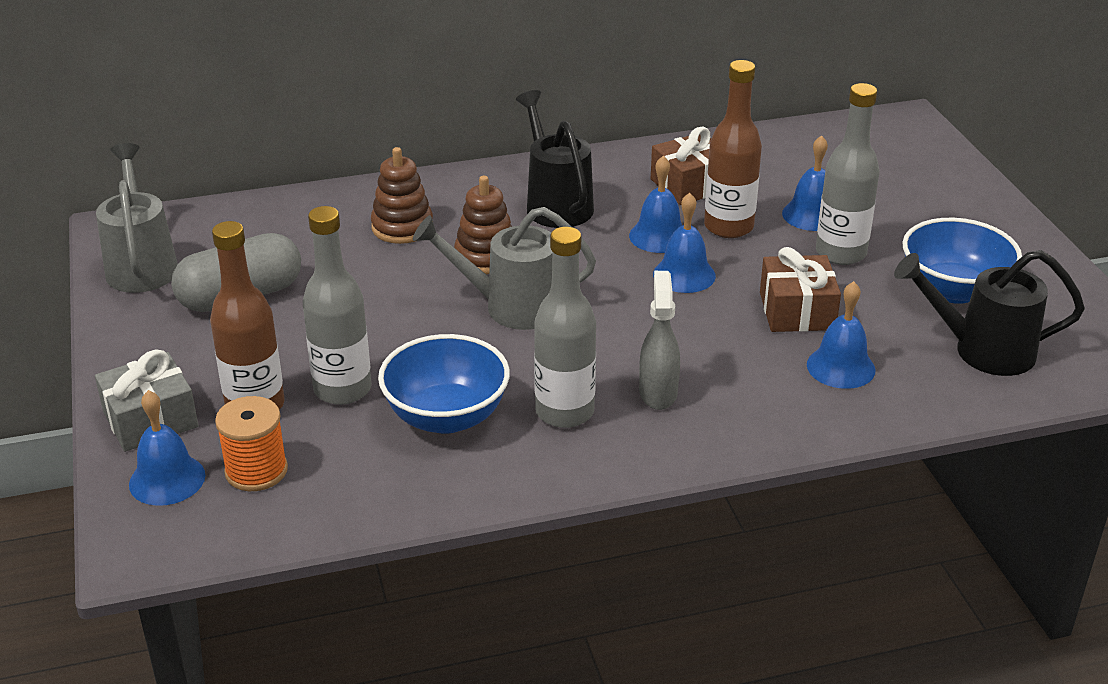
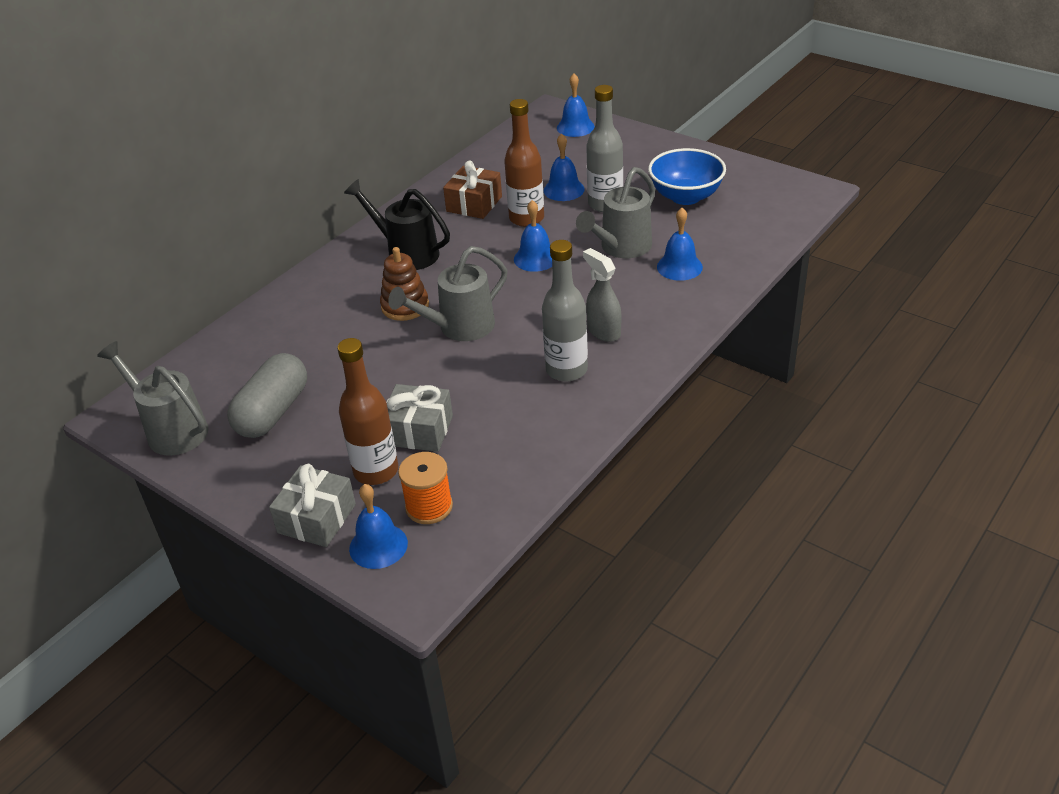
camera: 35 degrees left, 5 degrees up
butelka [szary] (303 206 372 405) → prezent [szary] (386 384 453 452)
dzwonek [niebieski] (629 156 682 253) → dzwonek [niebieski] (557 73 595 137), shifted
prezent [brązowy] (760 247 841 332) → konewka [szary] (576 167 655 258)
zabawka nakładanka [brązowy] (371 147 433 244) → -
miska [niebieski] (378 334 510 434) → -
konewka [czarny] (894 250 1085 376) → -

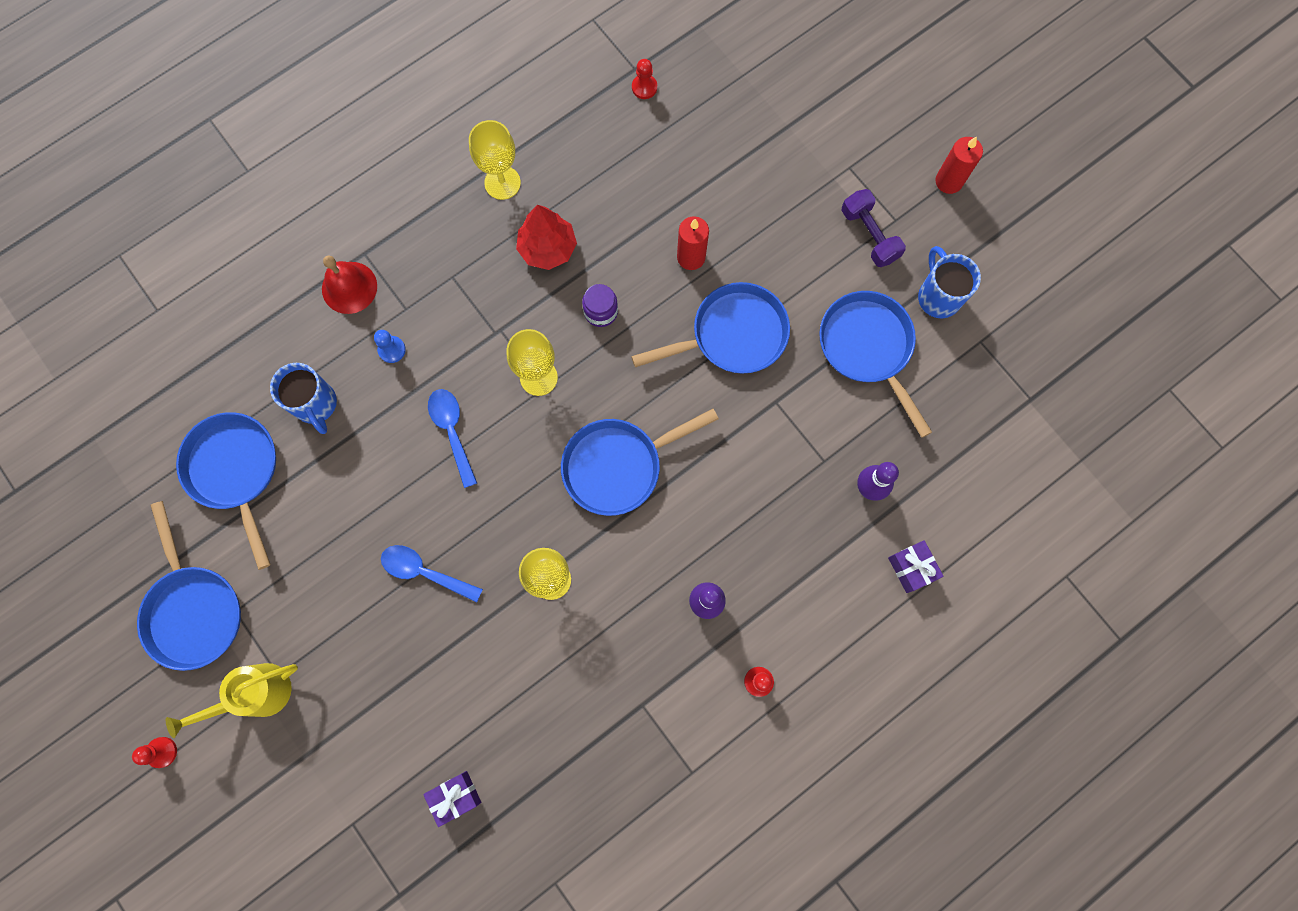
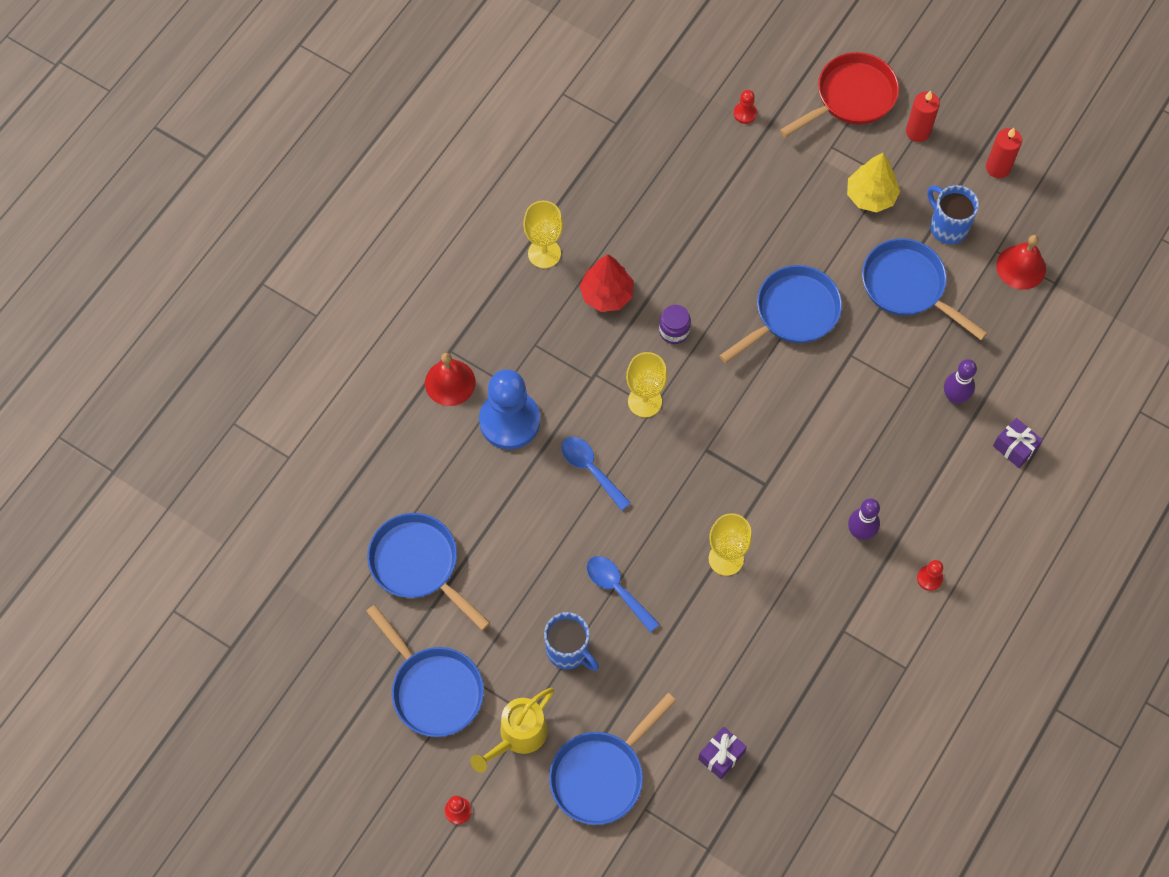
camera: 20 degrees left, 10 degrees down
pionek [niebieski] (374 330 406 363) → pionek [niebieski] (479 369 540 450), x2.46
kubek [niebieski] (270 363 337 434) → kubek [niebieski] (544 612 599 671), shifted
patelnia [niebieski] (561 409 719 516) → patelnia [niebieski] (549 693 676 825), shifted
łyżka [niebieski] (381 545 483 603) → łyżka [niebieski] (587 556 660 632), 45 degrees clockwise
pionek [czerwony] (632 59 657 99) → pionek [czerwony] (734 90 757 124), shifted
- → patelnia [czerwony] (780 52 899 137)
hantel [fioletowy] (841 189 906 267) → drzewko [żółty] (847 153 900 212)
świeca [czerwony] (677 216 709 270) → świeca [czerwony] (986 128 1022 178), shifted
- → dzwonek [czerwony] (996 235 1046 290)

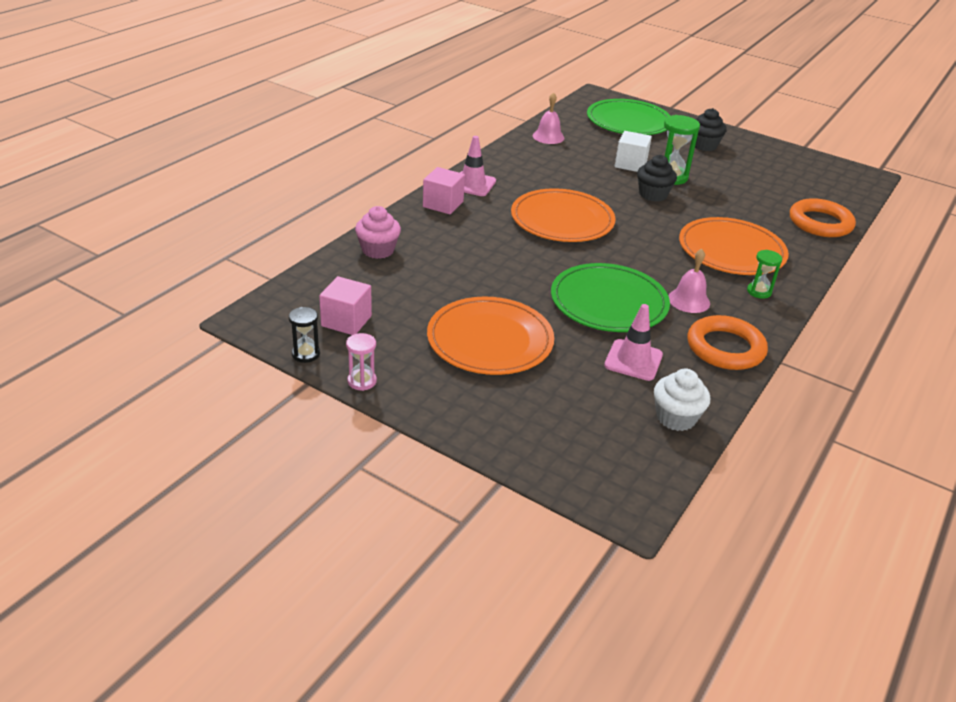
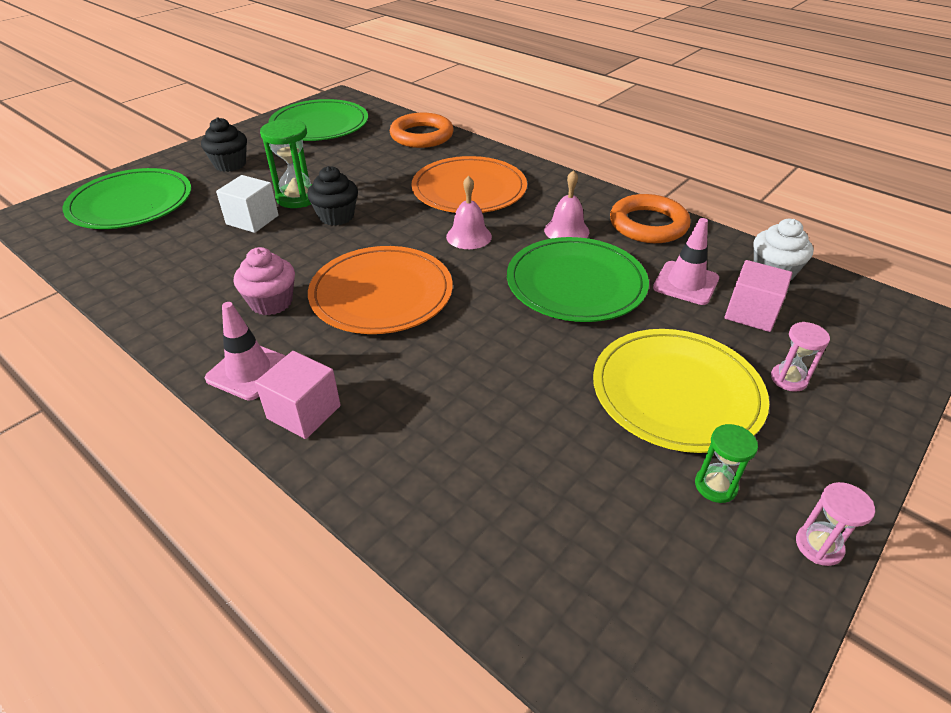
camera: 80 degrees left, 5 degrees up
muffinka [różowy] (355 206 401 259) → muffinka [różowy] (234 247 295 315), shifted
- → talerz [zielony] (268 99 368 141)
dzwonek [różowy] (533 92 565 144) → dzwonek [różowy] (446 175 492 249), shifted
talerz [pomarańczowy] (427 297 554 375) → talerz [żółty] (593 329 769 453)
klepsydra [zielony] (747 250 782 299) → klepsydra [zielony] (695 424 758 503), shifted
sześcian [różowy] (319 276 372 335) → sześcian [różowy] (725 260 792 332), shifted
- → klepsydra [różowy] (771 322 830 392)
klepsydra [czarny] (289 307 320 363) → -

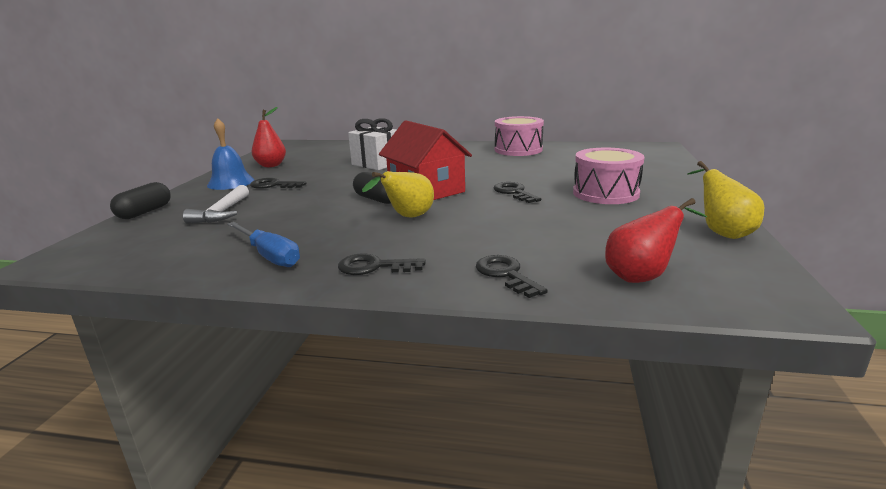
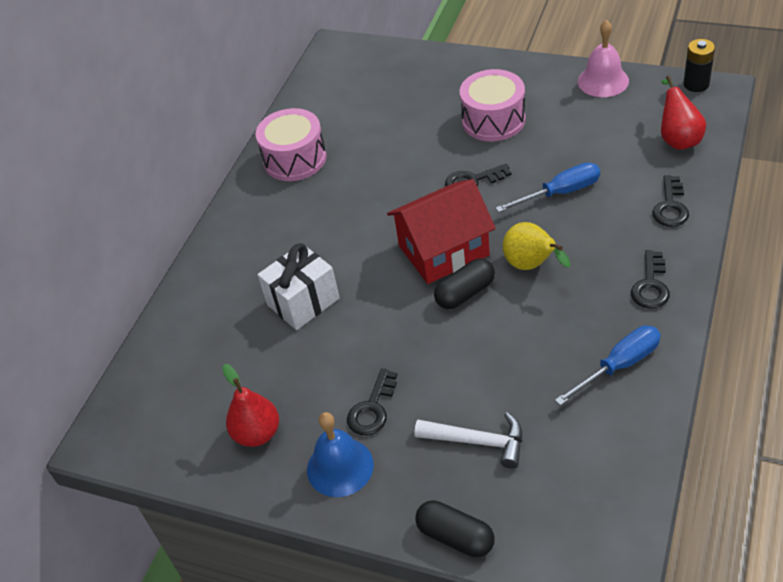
camera: 75 degrees left, 25 degrees up
- → śrubokręt [niebieski] (495 162 600 213)
gruszka [żółty] (687 161 764 239) → dzwonek [różowy] (578 20 629 97)
klucz [czarny] (476 255 548 298) → klucz [czarny] (652 175 689 227), 60 degrees counterclockwise
- → bateria [czarny] (683 39 715 92)

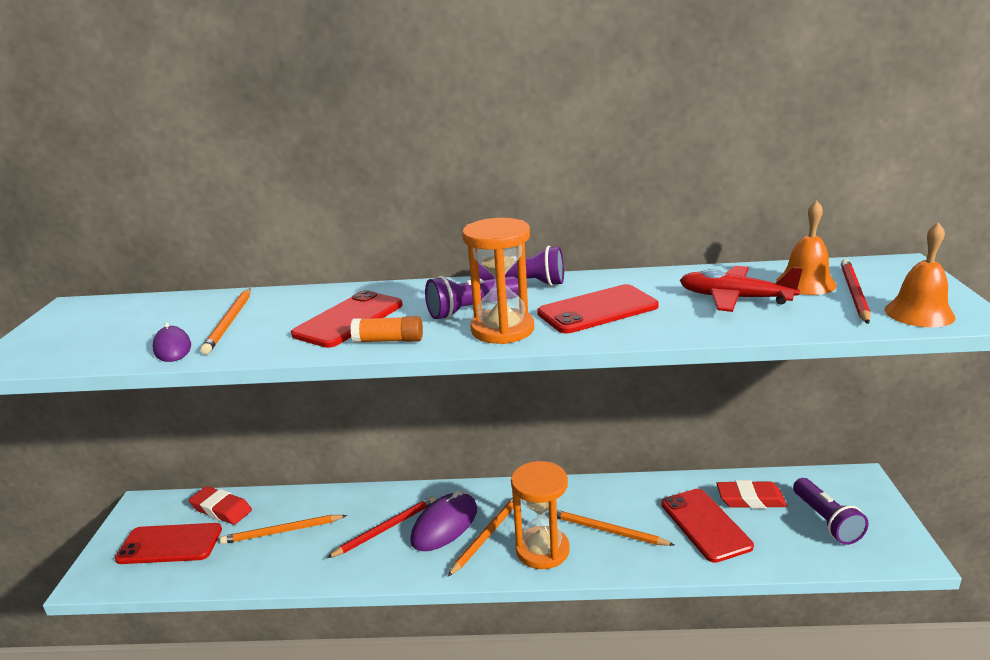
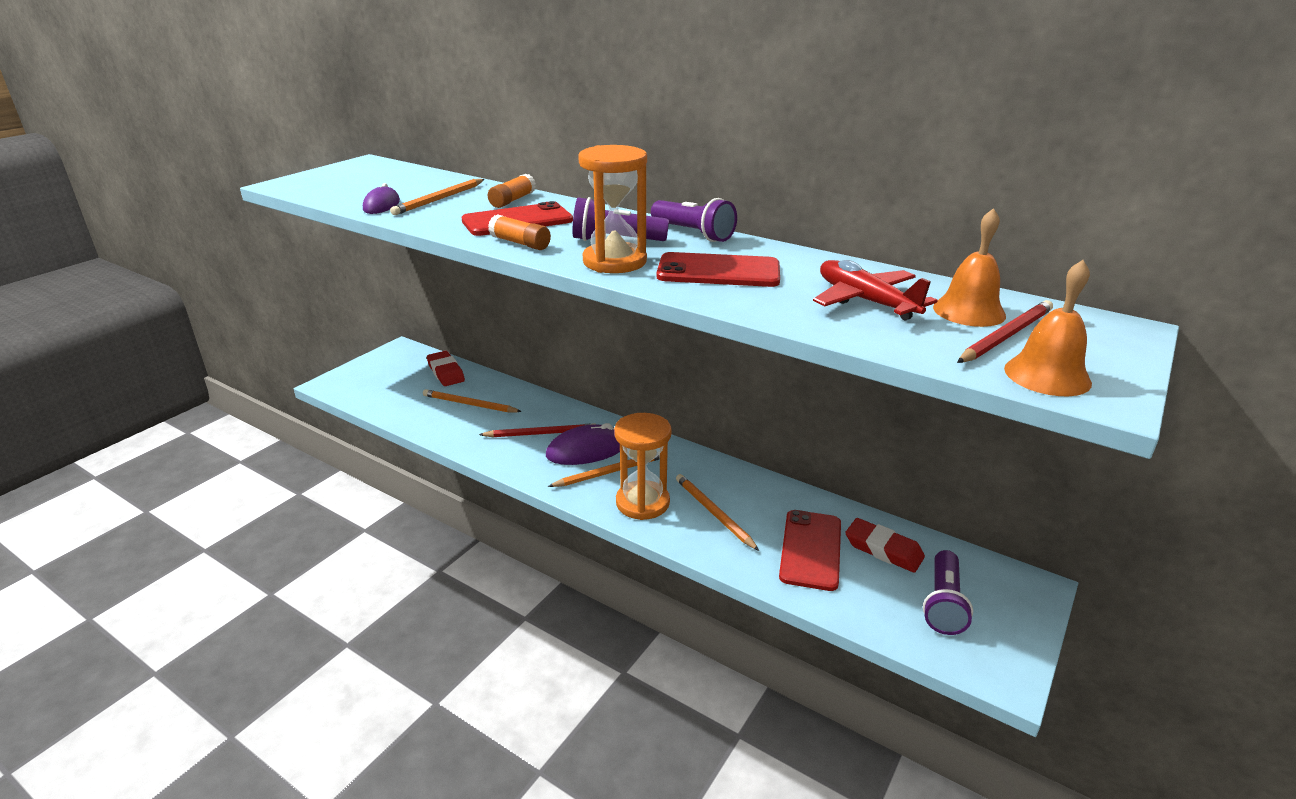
camera: 30 degrees right, 5 degrees up
- → klej w sztyfcie [pomarańczowy] (488 174 536 208)
telefon [czerwony] (115 523 222 564) → -

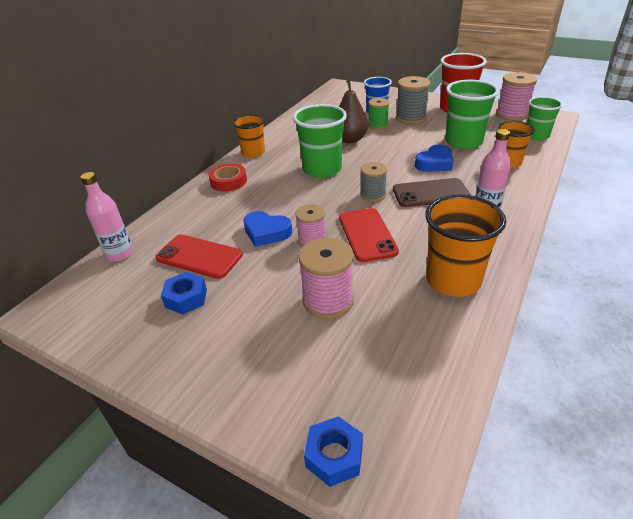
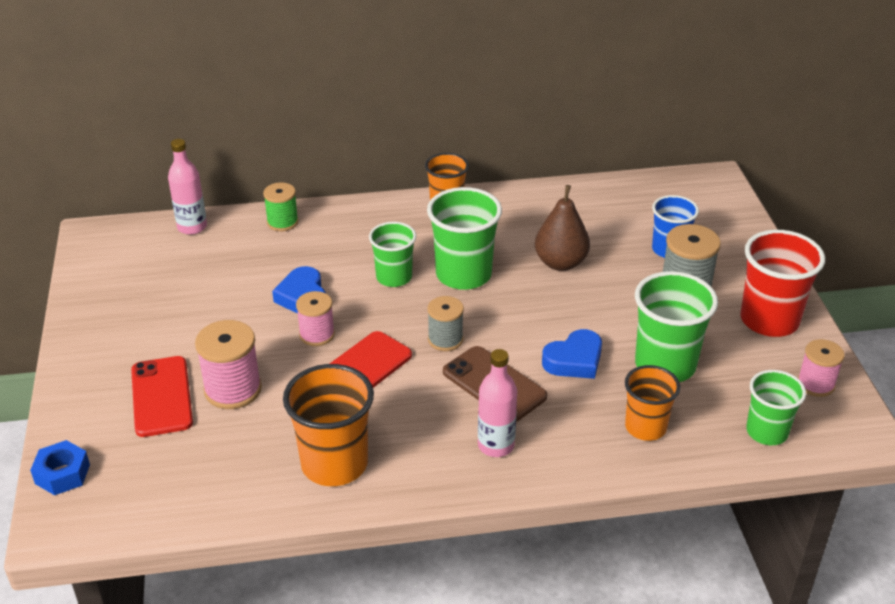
camera: 50 degrees right, 0 degrees up
telefon [czerwony] (156 234 243 279) → telefon [czerwony] (131 356 193 437), shifted
szpulka [zielony] (368 98 390 130) → szpulka [zielony] (263 183 299 231), shifted
- → szklanka [zielony] (369 222 416 287)
serce [niebieski] (415 144 453 172) → serce [niebieski] (542 329 602 379), 45 degrees counterclockwise
szpulka [różowy] (496 72 537 121) → szpulka [różowy] (798 339 845 397), x0.65
nakrętka [niebieski] (161 272 207 315) → -
taśma klejąca [czerwony] (209 164 247 191) → -

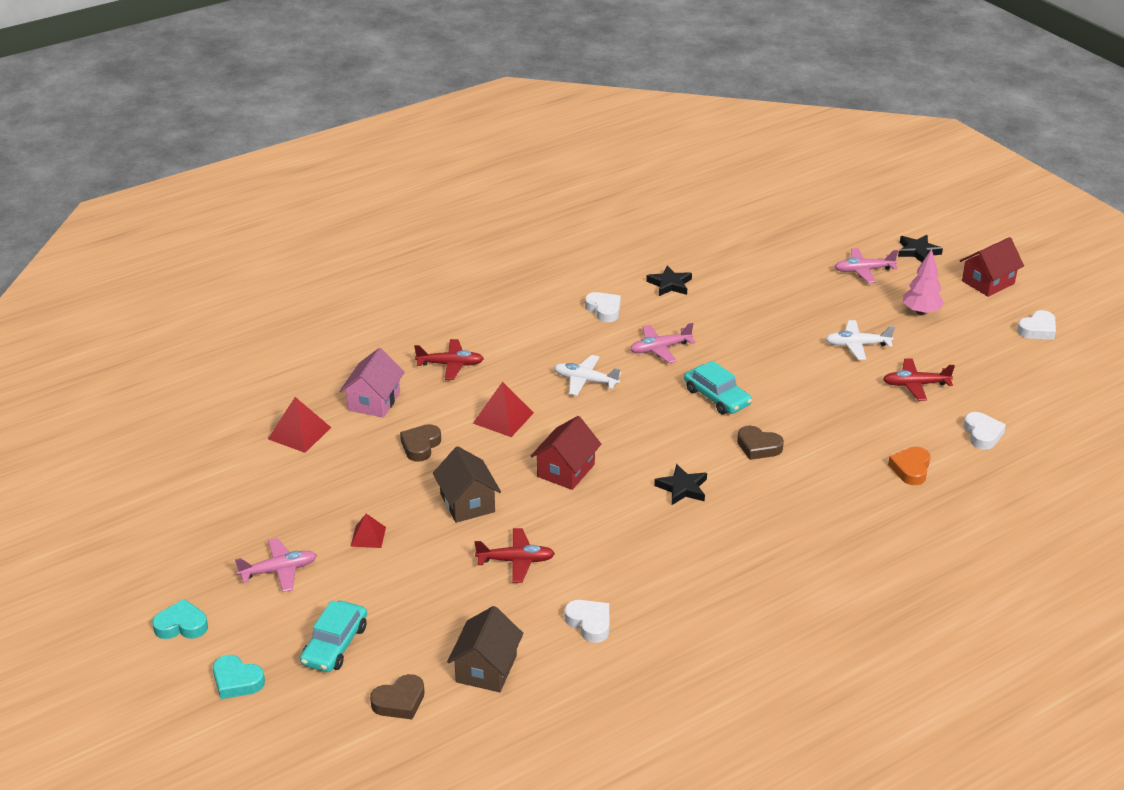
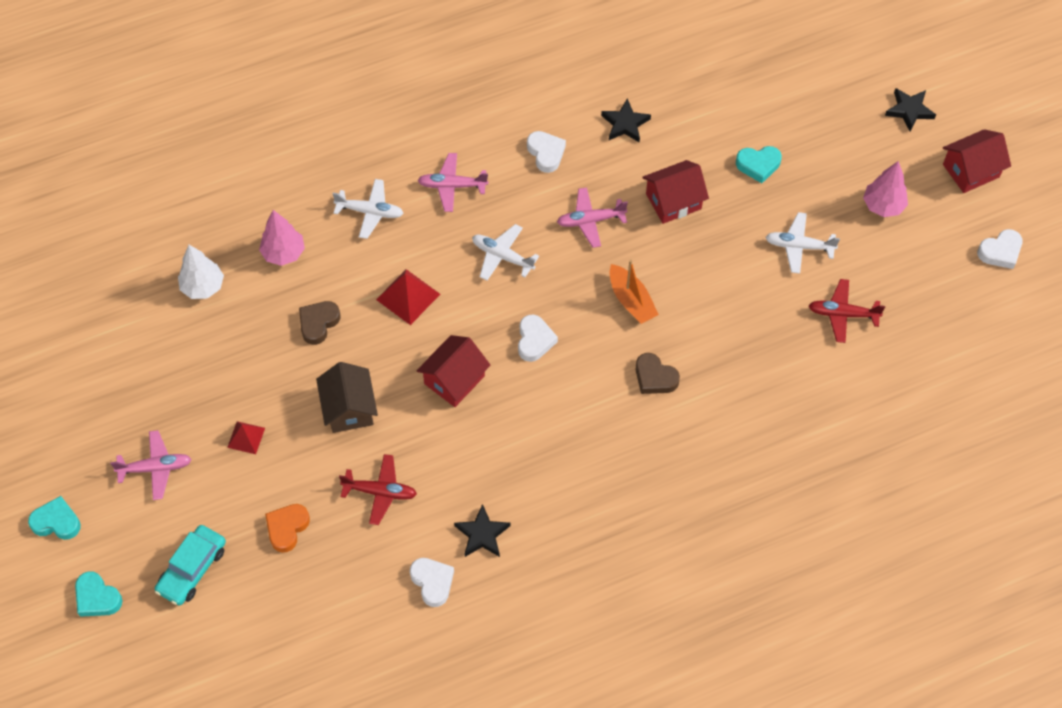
camera: 10 degrees right, 25 degrees up
piramida [czerwony] (268 397 331 453) → drzewko [biały] (178 245 224 299)
domek [różowy] (340 348 405 418) → drzewko [różowy] (259 210 305 266)
serce [pomarańczowy] (888 447 930 485) → serce [pomarańczowy] (265 504 310 553), shifted
samolot [czerwony] (414 339 484 380) → samolot [biały] (332 179 404 239)
samolot [różowy] (835 248 898 283) → samolot [różowy] (418 153 488 212), shifted
gwiazda [czarny] (654 464 707 505) → gwiazda [czarny] (454 504 511 557), shifted
serce [biały] (963 412 1006 450) → serce [biały] (518 315 558 362), shifted
samochód [turkusowy] (684 361 752 414) → łódka [pomarańczowy] (610 259 659 324)
- → domek [czerwony] (642 160 709 224)
- → serce [turkusowy] (736 146 782 183)
serce [brązowy] (370 674 425 719) → -
domek [brązowy] (447 606 524 692) → -

